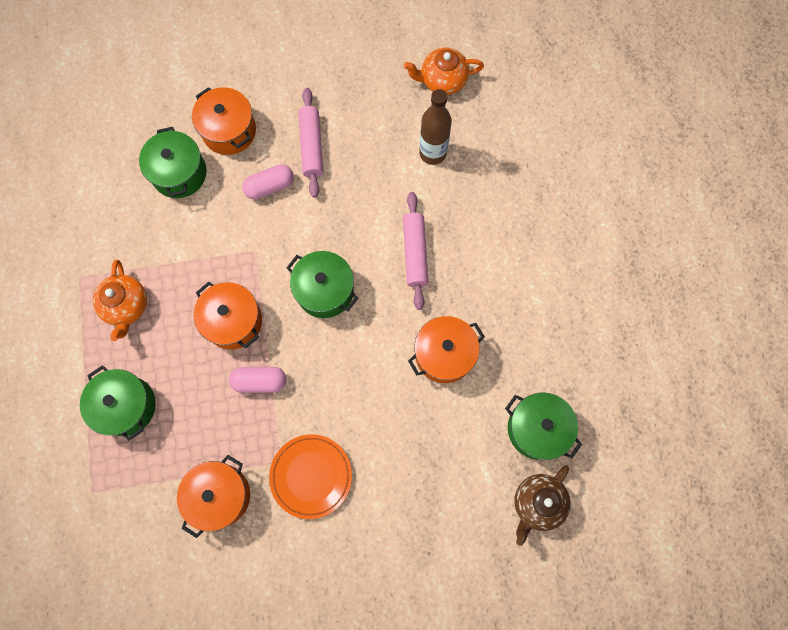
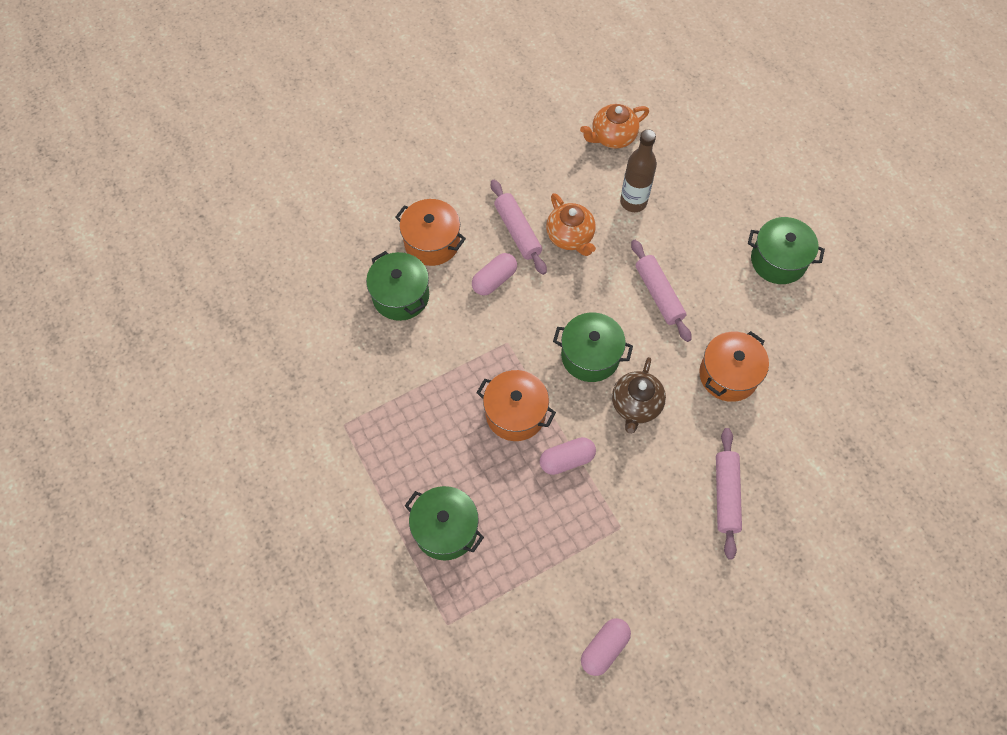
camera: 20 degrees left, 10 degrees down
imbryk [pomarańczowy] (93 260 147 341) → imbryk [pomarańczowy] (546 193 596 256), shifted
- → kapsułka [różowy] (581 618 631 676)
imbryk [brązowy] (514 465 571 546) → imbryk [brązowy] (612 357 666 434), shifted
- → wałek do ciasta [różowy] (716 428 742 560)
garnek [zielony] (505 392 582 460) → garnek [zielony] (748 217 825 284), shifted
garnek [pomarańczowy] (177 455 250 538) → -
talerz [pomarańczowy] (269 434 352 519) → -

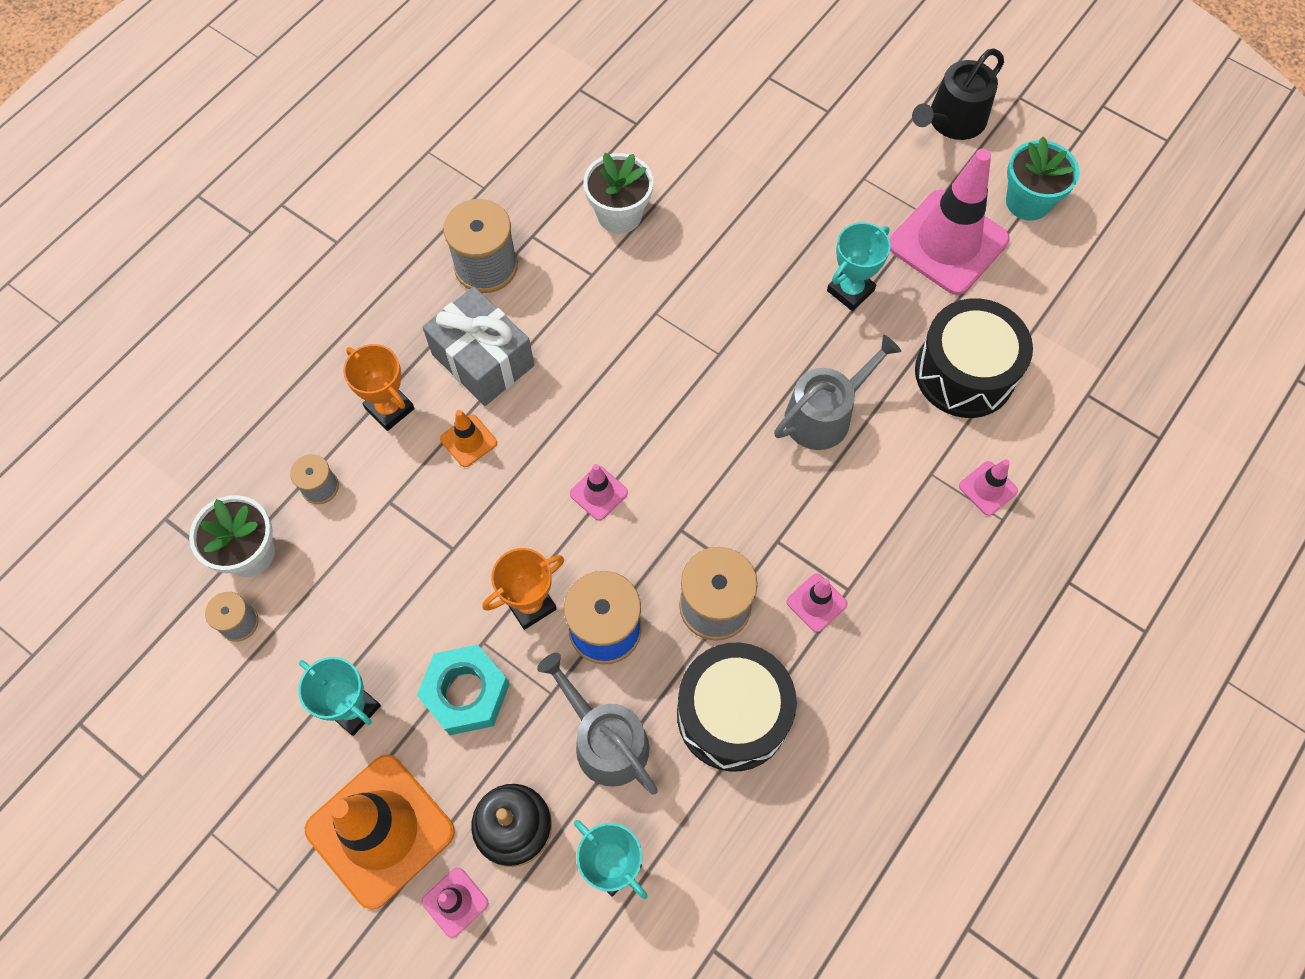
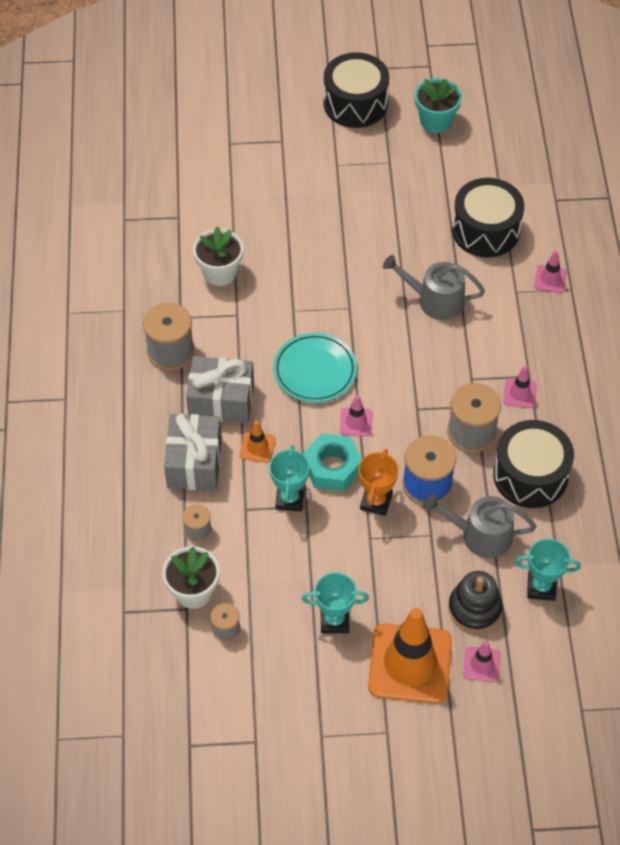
camera: 40 degrees left, 10 degrees down
puchar [pomarańczowy] (343 344 415 431) → prezent [szary] (164 414 222 490)
puchar [turkusowy] (827 222 891 311) → puchar [turkusowy] (269 445 310 512), shifted
- → talerz [turkusowy] (273 333 357 403)
nakrętka [turkusowy] (417 645 509 735) → nakrętka [turkusowy] (303 433 362 491), shifted
konewka [czarny] (912 48 1004 140) → bęben [czarny] (323 52 389 128)
konewka [szary] (774 335 901 450) → konewka [szary] (383 255 485 320), 90 degrees counterclockwise
pachołek [różowy] (889 149 1010 295) → -

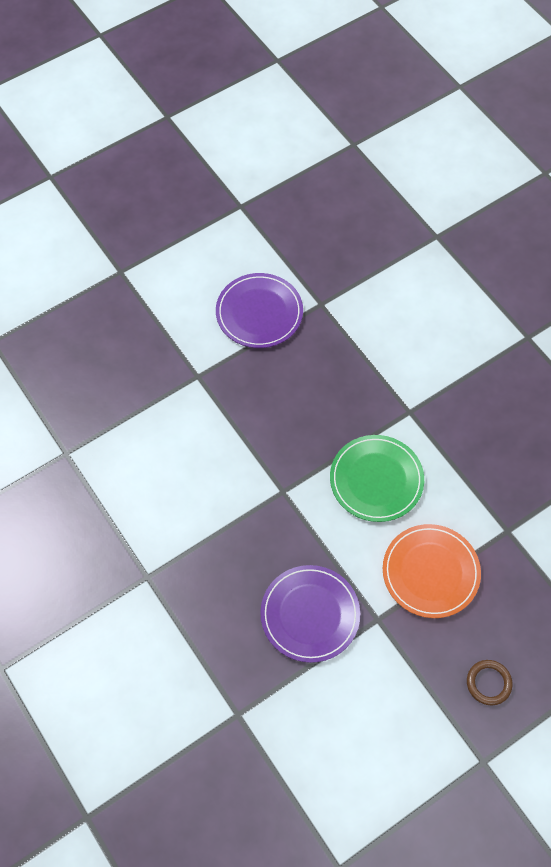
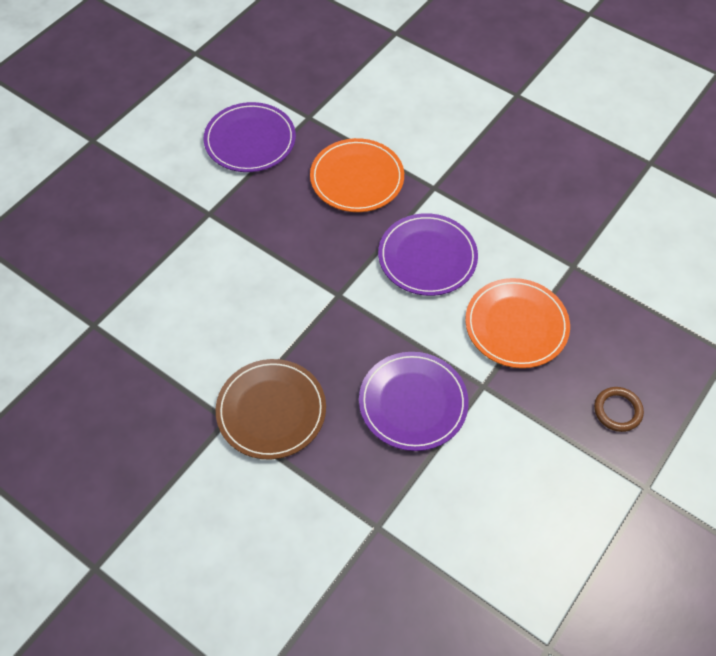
camera: 20 degrees left, 5 degrees down
- → talerz [brązowy] (215 359 326 460)
- → talerz [pomarańczowy] (310 138 404 212)
talerz [zielony] (330 435 424 522) → talerz [fioletowy] (378 213 478 296)

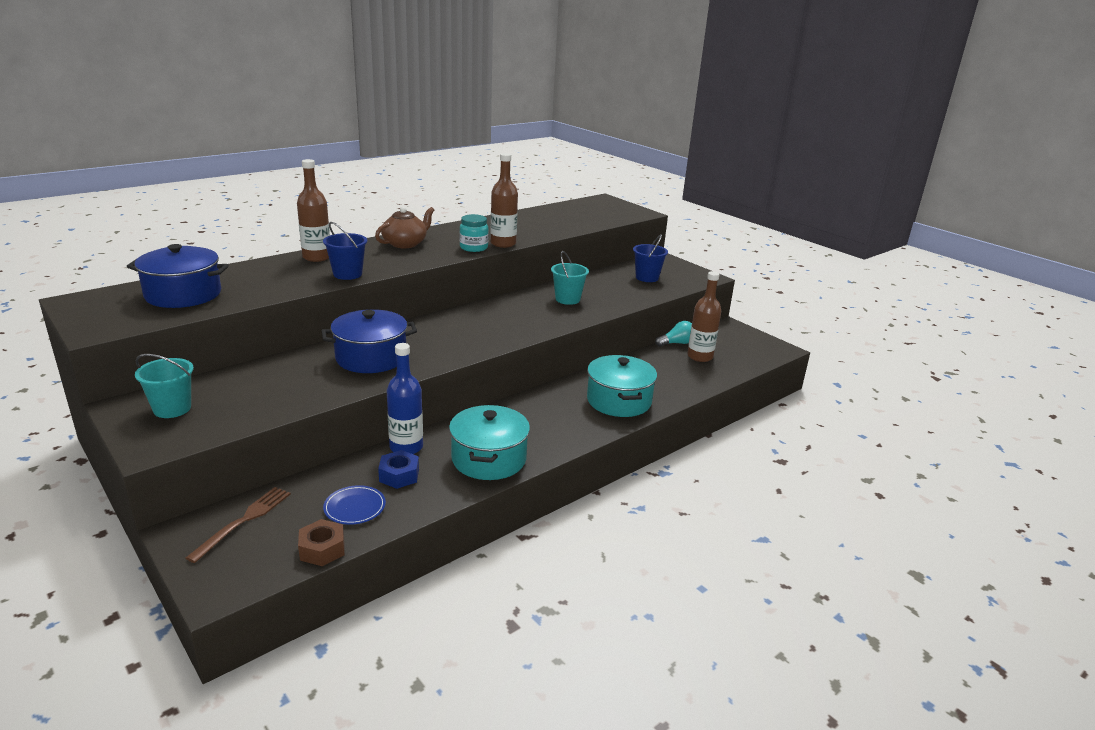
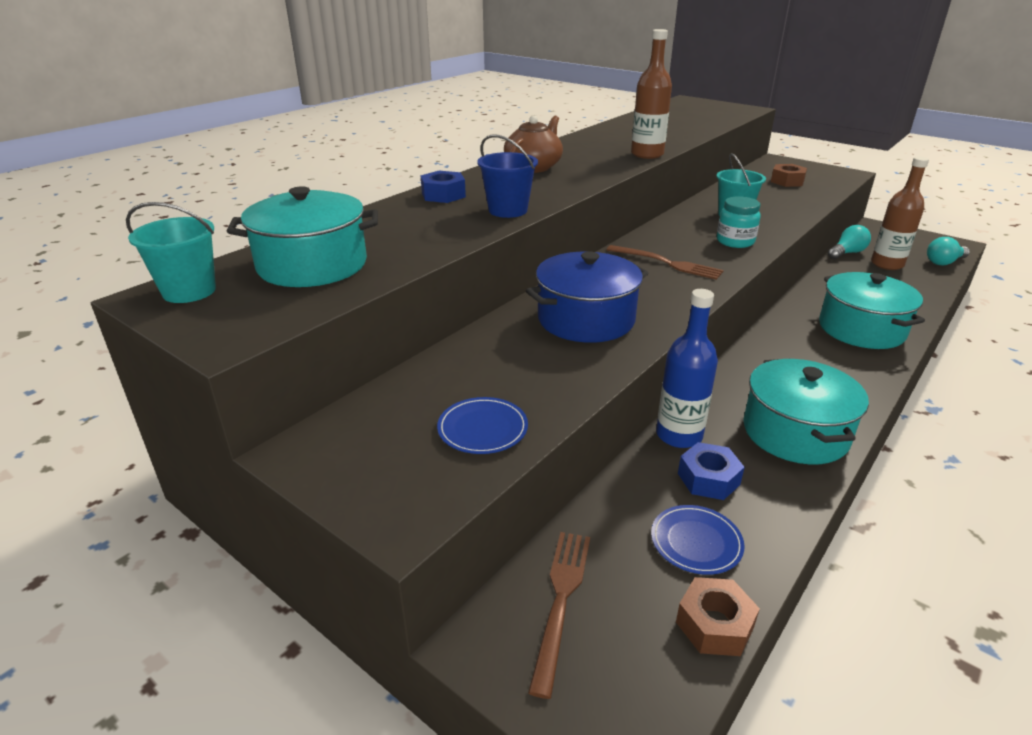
camera: 10 degrees left, 5 degrees up
wiadro [turkusowy] (135 354 194 418) → wiadro [turkusowy] (126 202 216 303), shifted
garnek [niebieski] (127 244 229 308) → garnek [turkusowy] (227 186 378 287)
butelka [brązowy] (297 159 330 262) → nakrętka [niebieski] (420 171 466 203)
- → talerz [niebieski] (437 397 528 454)
- → widelec [brązowy] (607 245 724 280)
słoik [turkusowy] (459 214 489 252) → słoik [turkusowy] (717 196 761 248), shifted
wiadro [niebieski] (633 234 668 282) → nakrętka [brązowy] (771 164 807 187)
- → żarówka [turkusowy] (927 237 970 265)

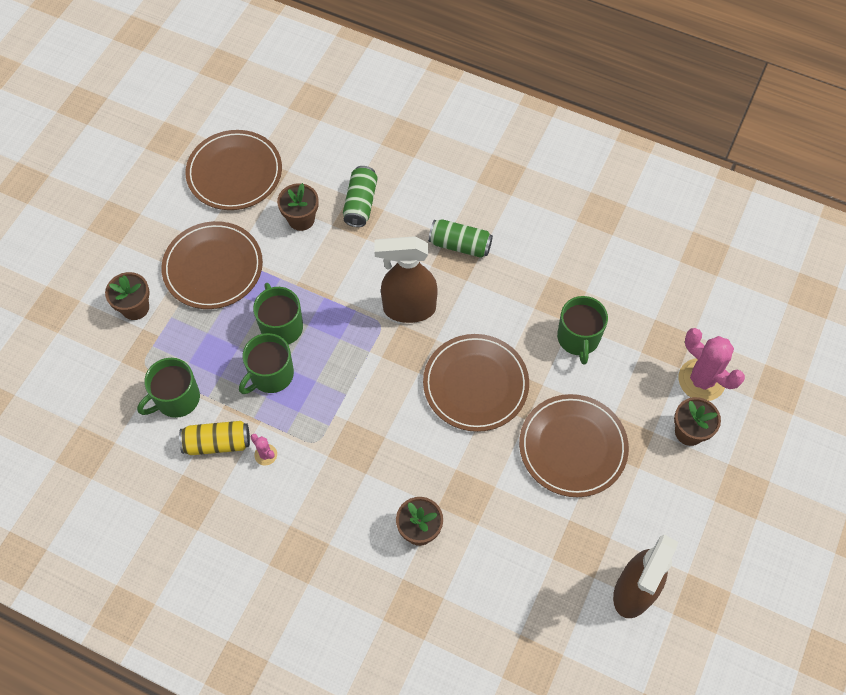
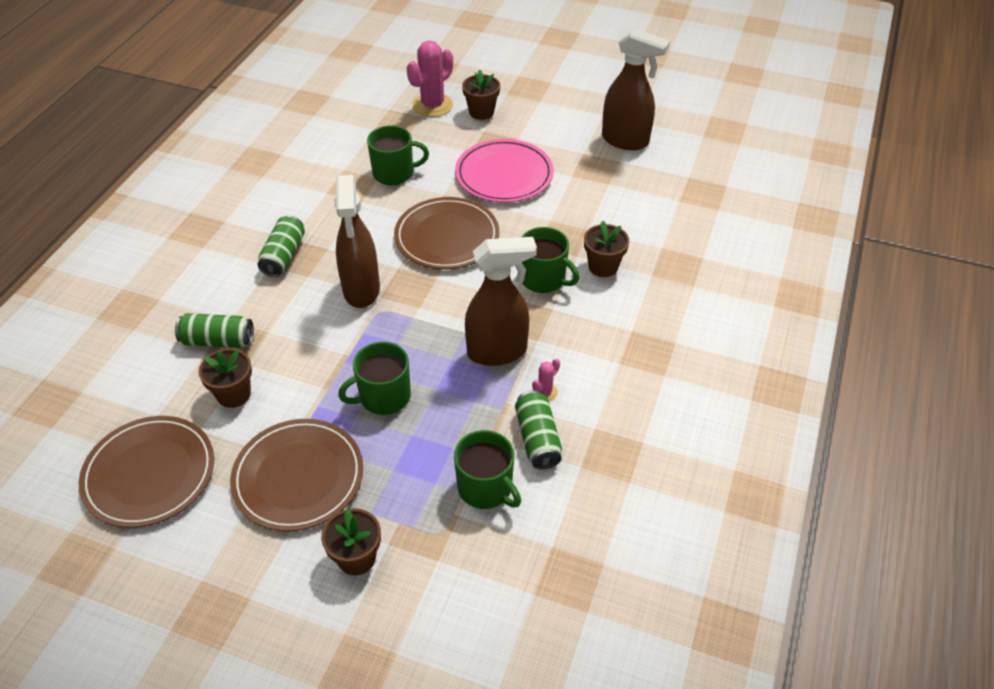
camera: 95 degrees left, 15 degrees down
talerz [brązowy] (519 394 629 497) → talerz [różowy] (455 139 554 202)
- → spryskiwacz [brązowy] (465 237 537 366)
puszka [żółty] (179 421 250 455) → puszka [zielony] (515 390 562 469)
kubek [zielony] (239 333 294 394) → kubek [zielony] (522 227 579 293), shifted

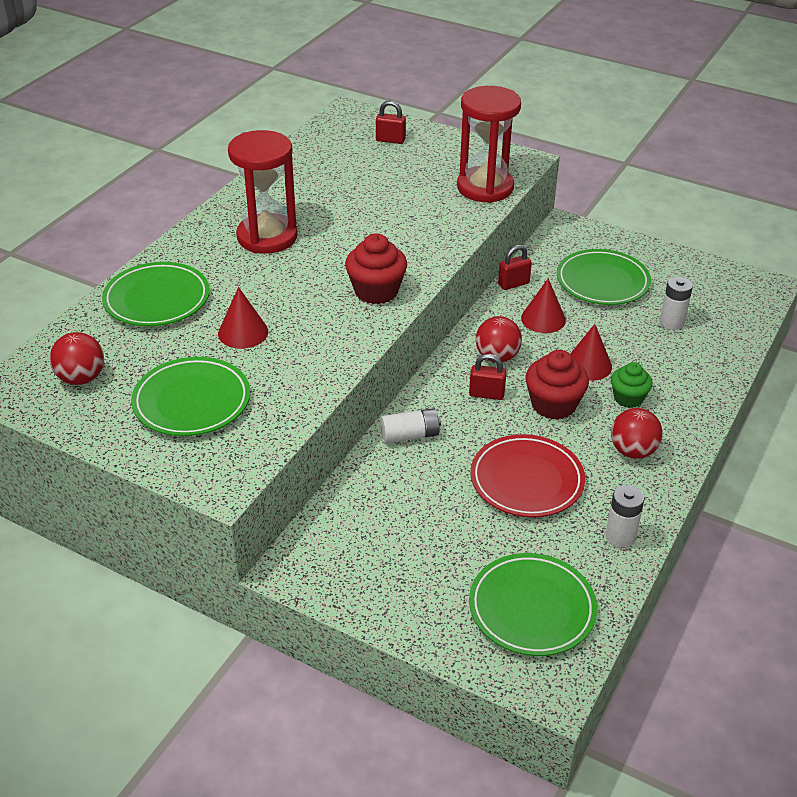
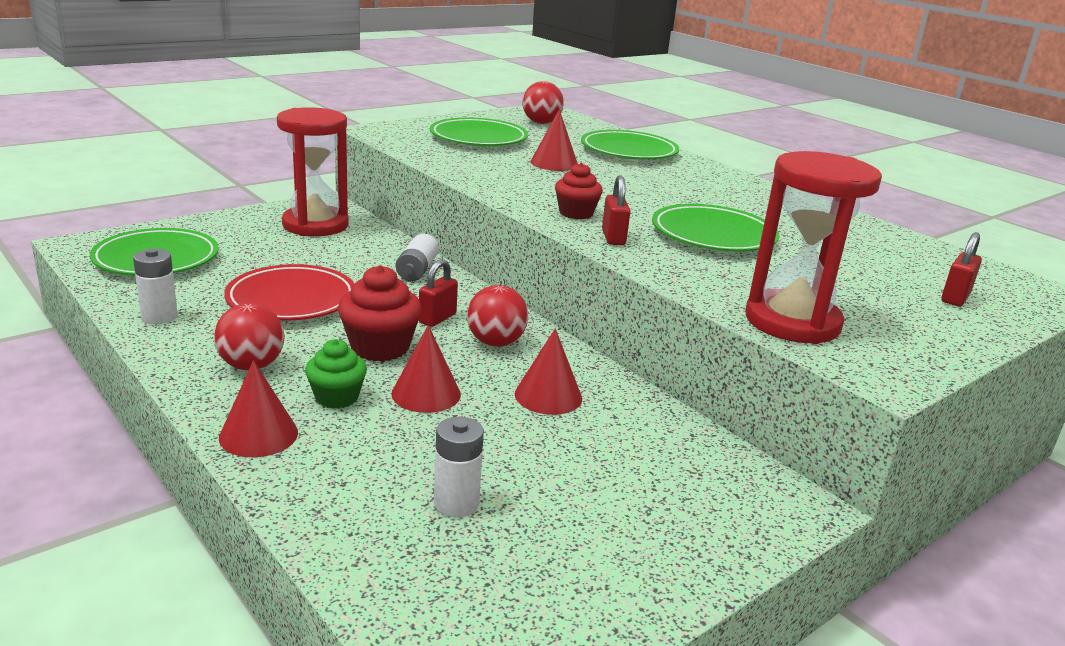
camera: 110 degrees right, 15 degrees down
- → stożek [czerwony] (219 360 298 457)
klepsydra [czerwony] (228 130 297 254) → klepsydra [czerwony] (277 107 349 236), shifted
muffinka [czerwony] (345 233 407 304) → muffinka [czerwony] (555 163 603 219), x0.66
kłódka [czerwony] (498 245 532 290) → kłódka [czerwony] (602 175 631 245), shifted
talerz [zielony] (557 249 651 305) → talerz [zielony] (652 204 780 252), shifted

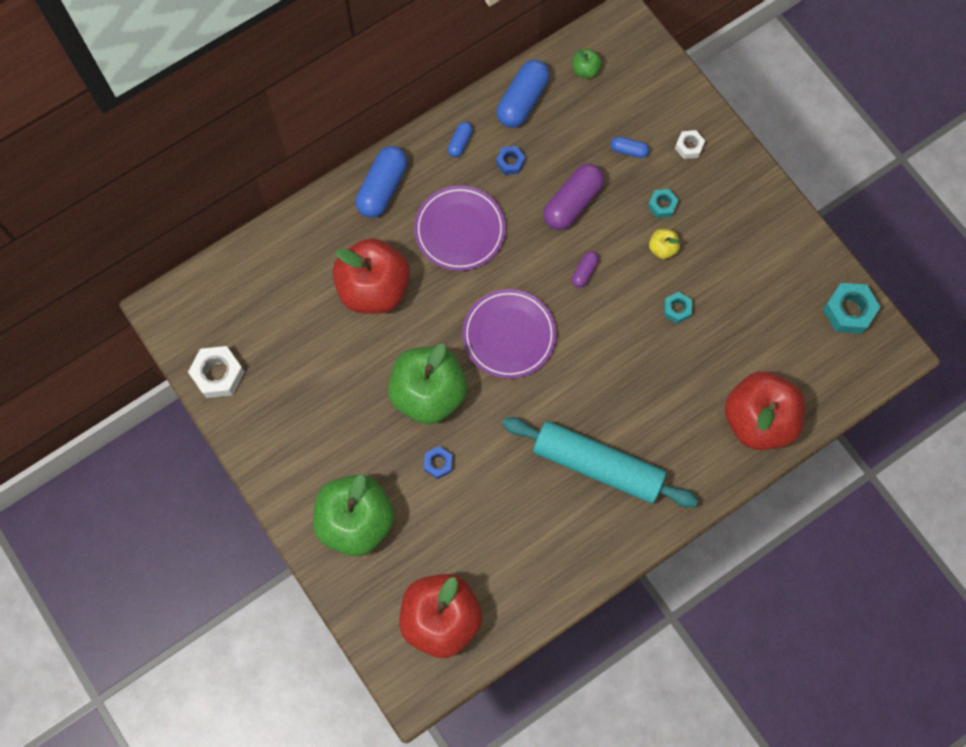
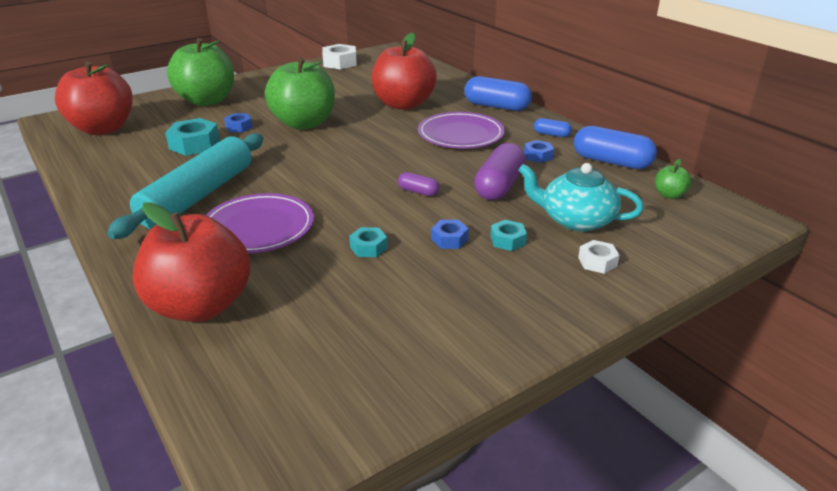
camera: 90 degrees right, 40 degrees down
nakrętka [turkusowy] (823 283 880 334) → nakrętka [turkusowy] (165 118 220 156), shifted
talerz [fioletowy] (462 289 556 379) → talerz [fioletowy] (206 193 314 253), shifted
jabłko [żółty] (649 229 680 259) → nakrętka [niebieski] (431 220 469 249)
kapsułka [fioletowy] (543 164 604 230) → kapsułka [fioletowy] (474 143 526 200), 75 degrees clockwise
kapsułka [niebieski] (610 137 649 158) → imbryk [turkusowy] (518 163 644 231)

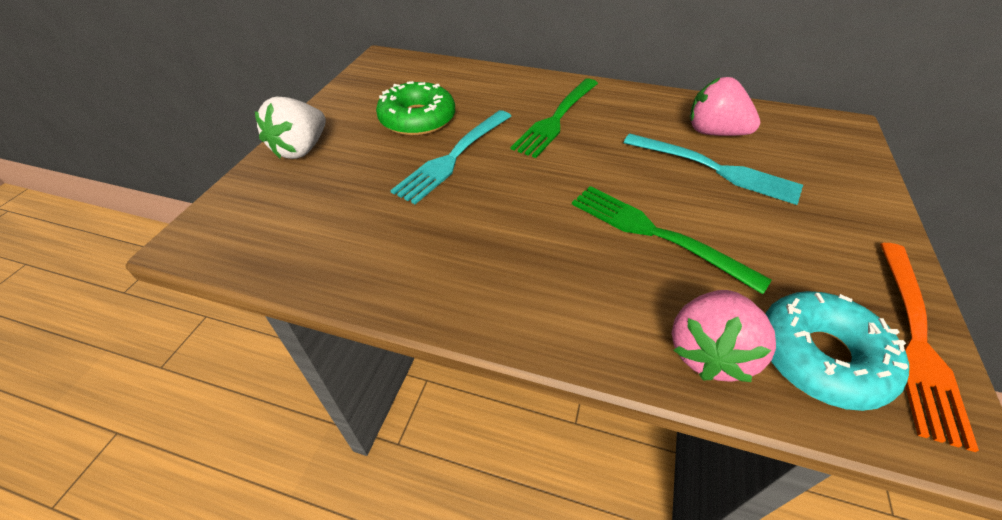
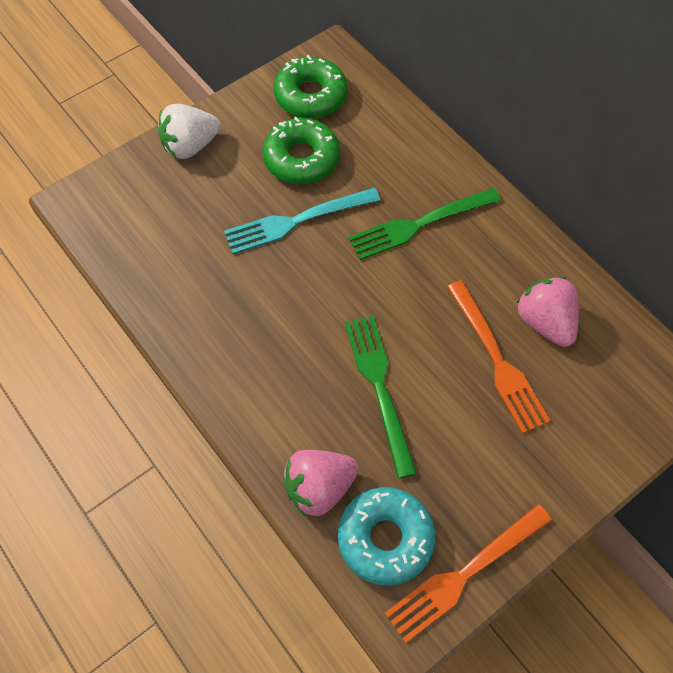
camera: 35 degrees right, 15 degrees up
- → donut [zielony] (274 55 348 119)
widelec [turkusowy] (624 133 803 205) → widelec [pomarańczowy] (447 280 550 434)

